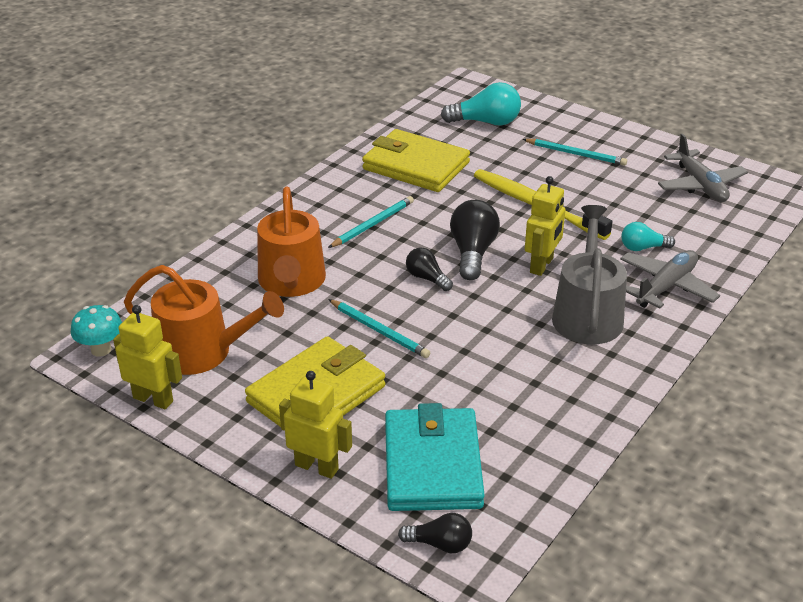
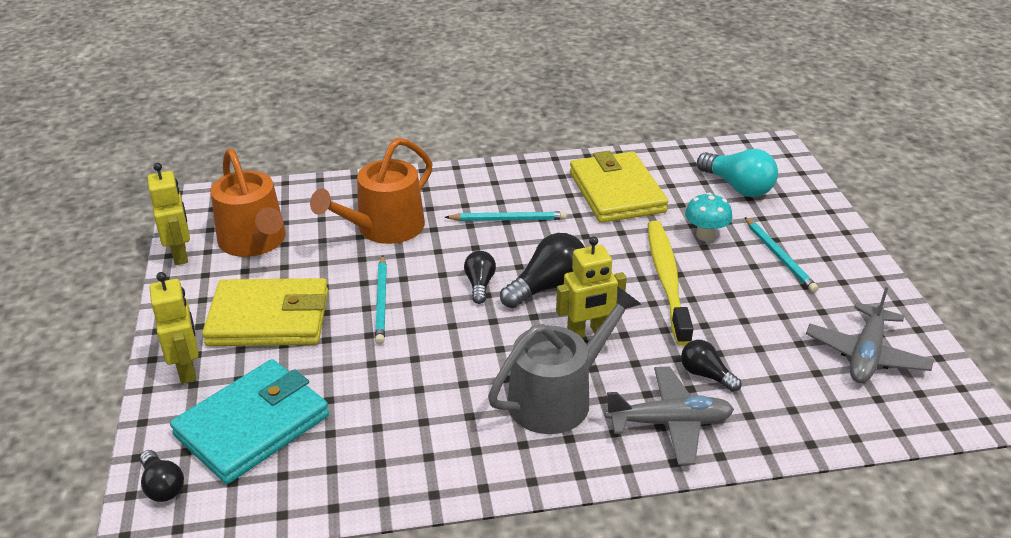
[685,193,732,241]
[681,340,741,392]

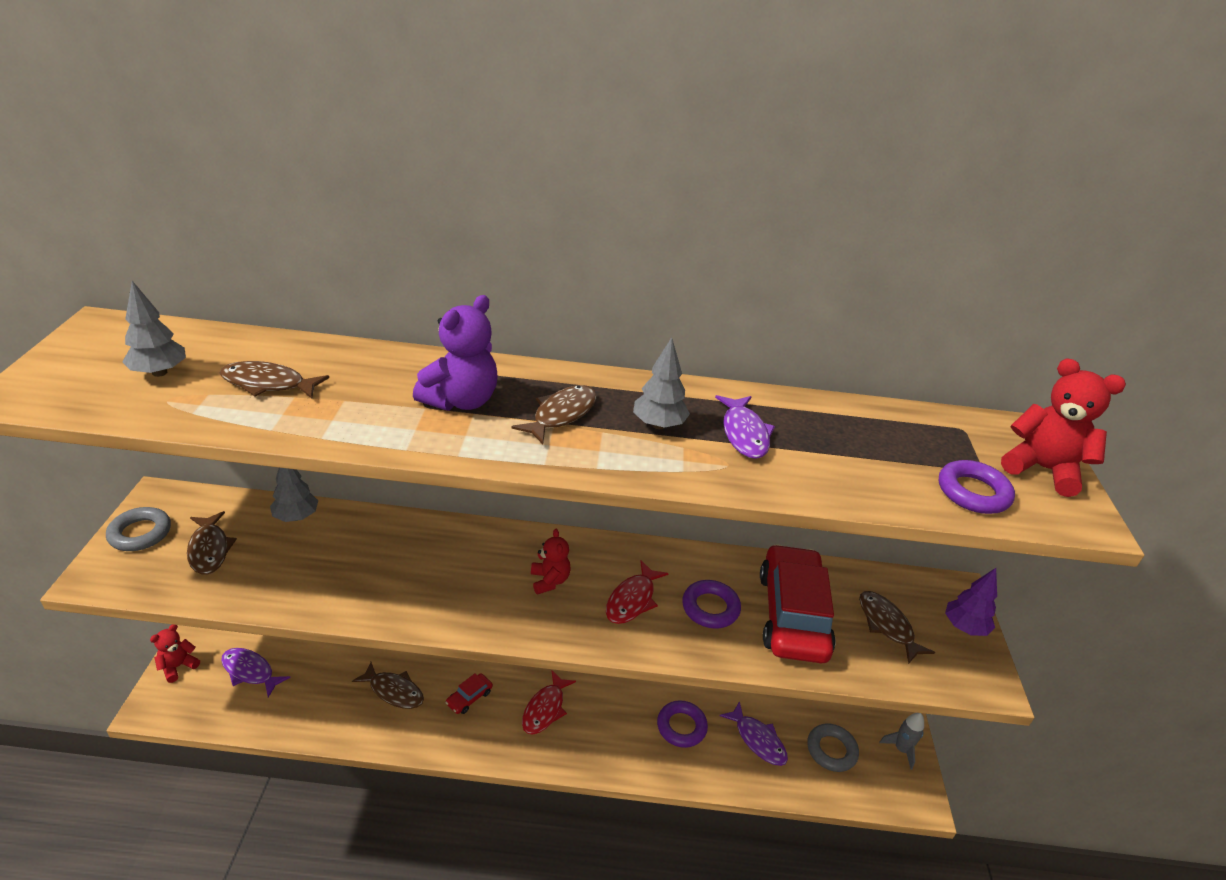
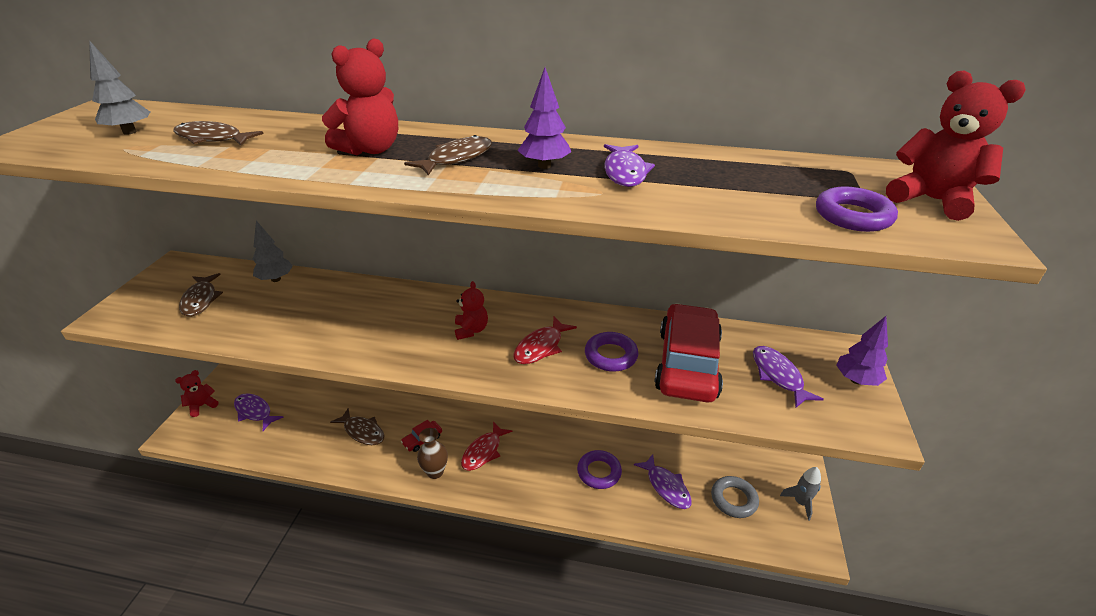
[106,507,171,551] (first image)
[322,38,398,155]
[517,68,571,169]
[753,346,824,408]
[417,428,448,479]

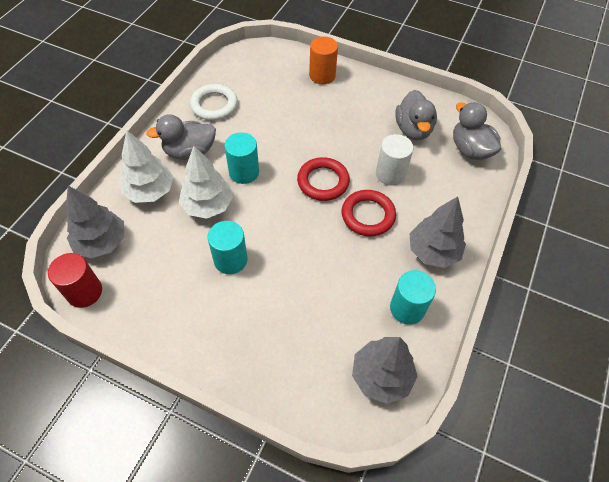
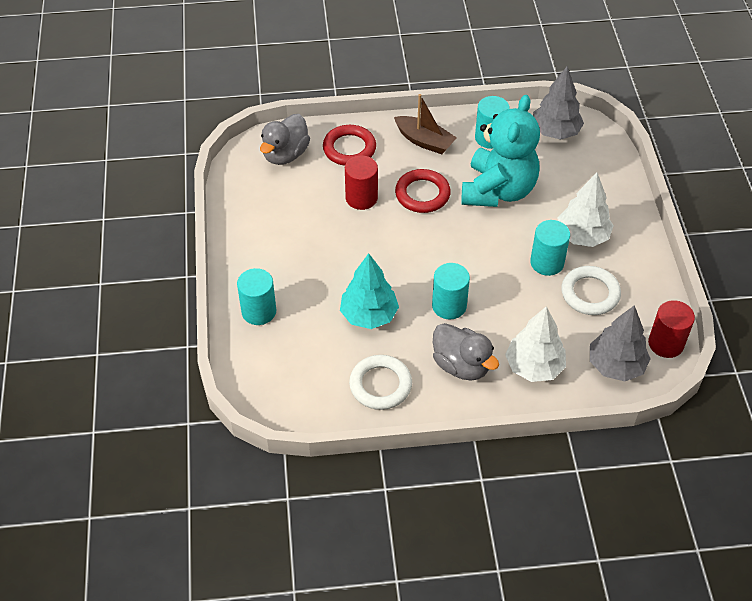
[558,173,614,247]
[323,125,376,166]
[237,268,276,325]
[345,156,378,210]
[395,90,437,140] (first image)
[394,94,457,154]
[340,253,399,329]
[461,95,540,207]
[561,266,621,315]

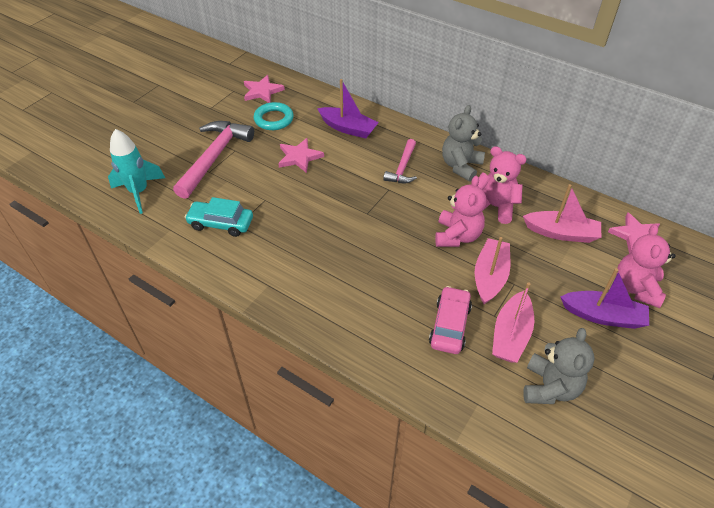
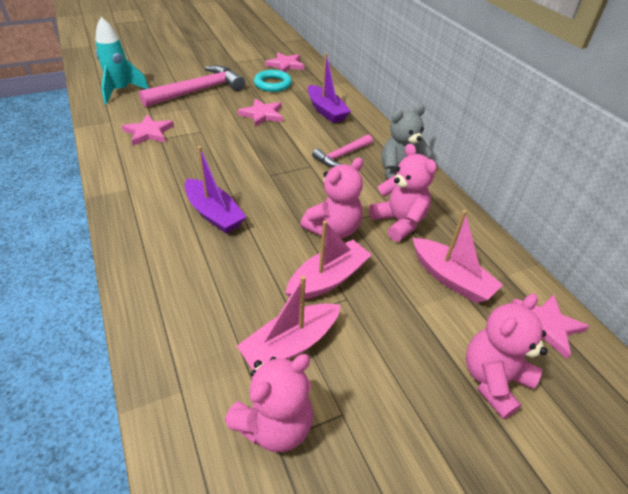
[122,115,174,146]
[429,286,472,354] (first image)
[225,354,313,452]
[185,146,246,233]

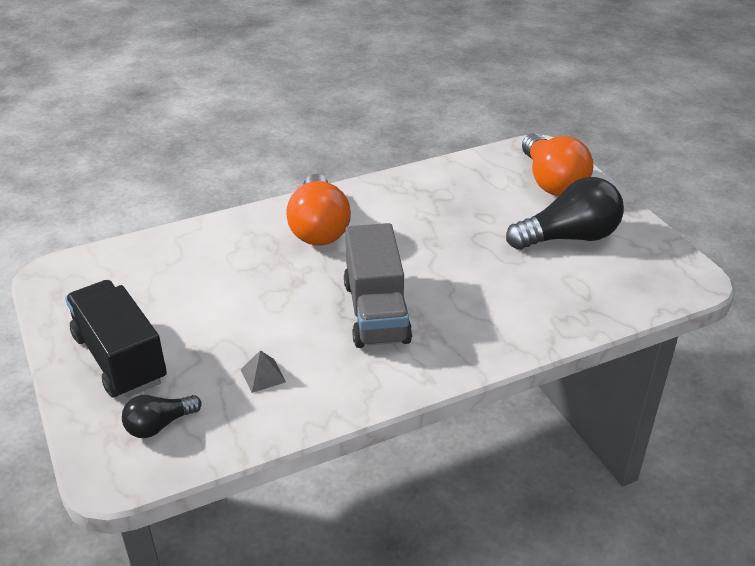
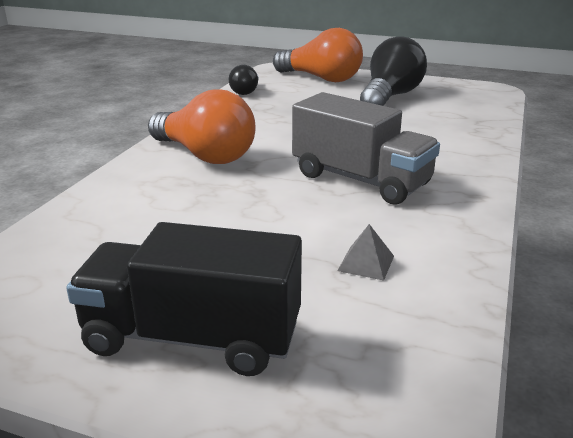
[229,65,259,95]

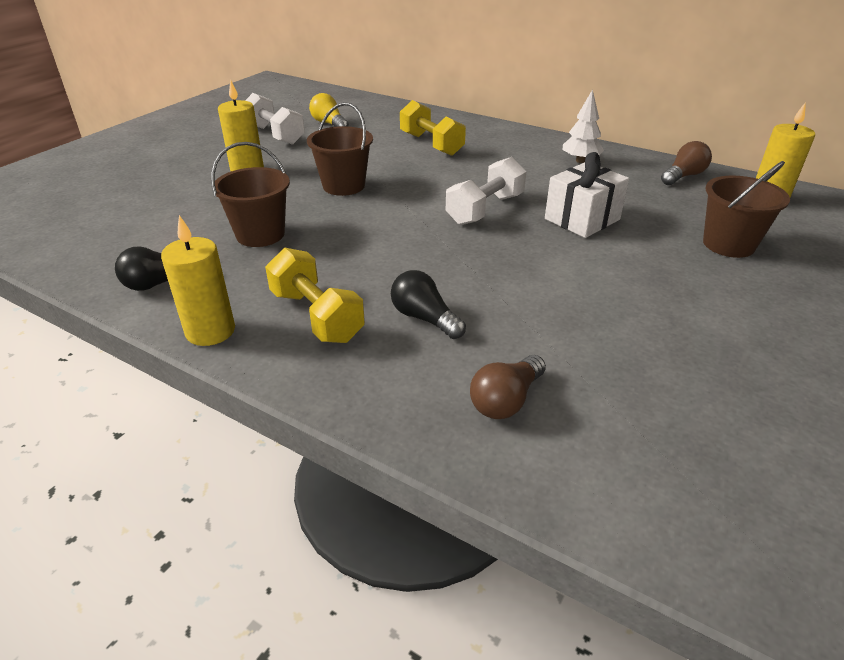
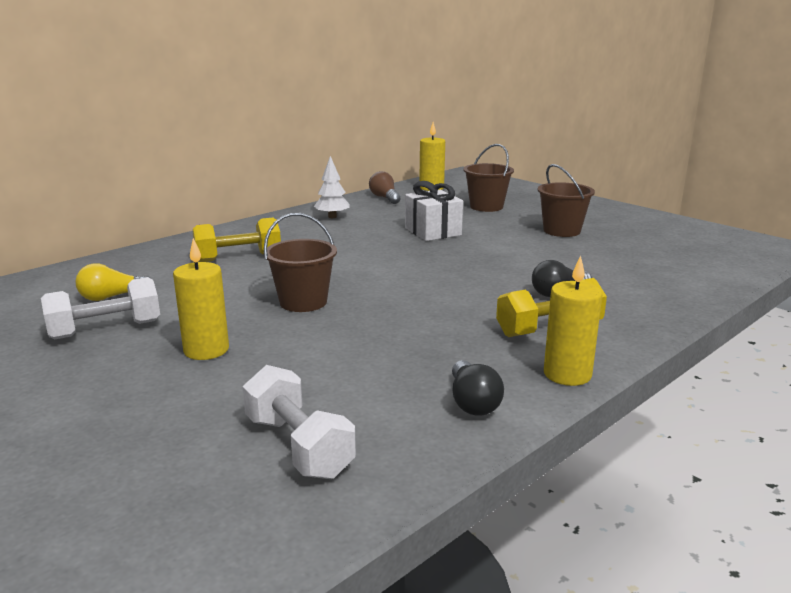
[537,164,595,237]
[242,365,356,479]
[470,355,546,419] (first image)

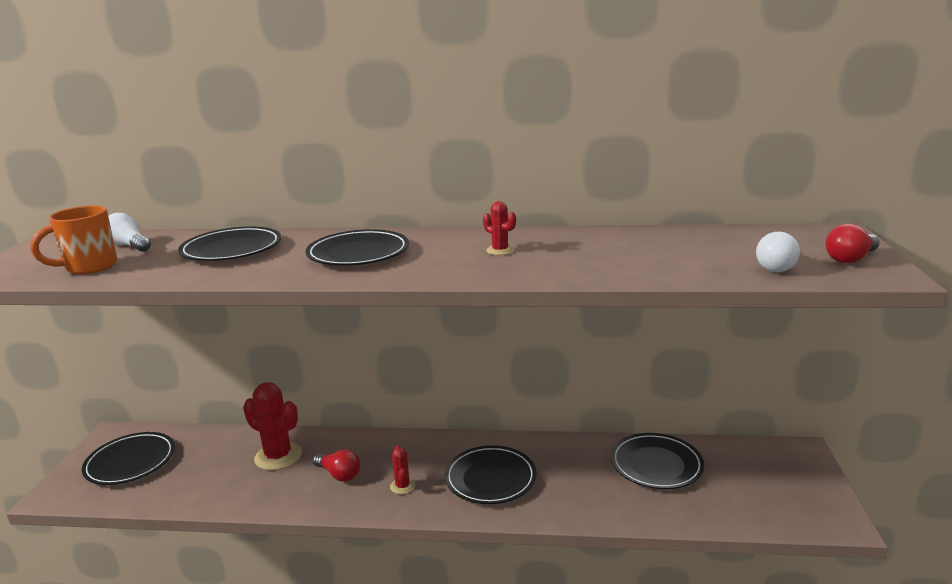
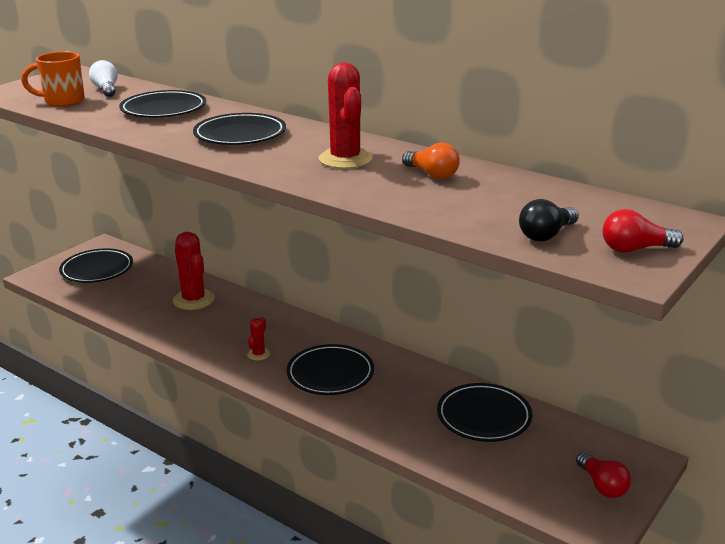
[576,452,631,498]
[319,63,373,169]
[519,199,579,241]
[402,143,460,179]

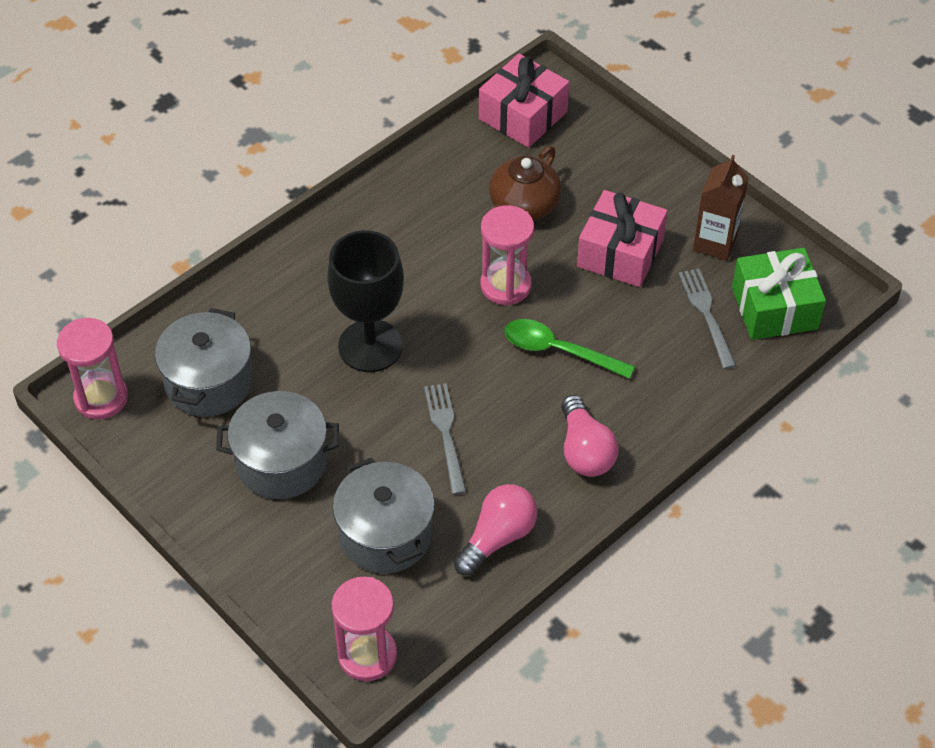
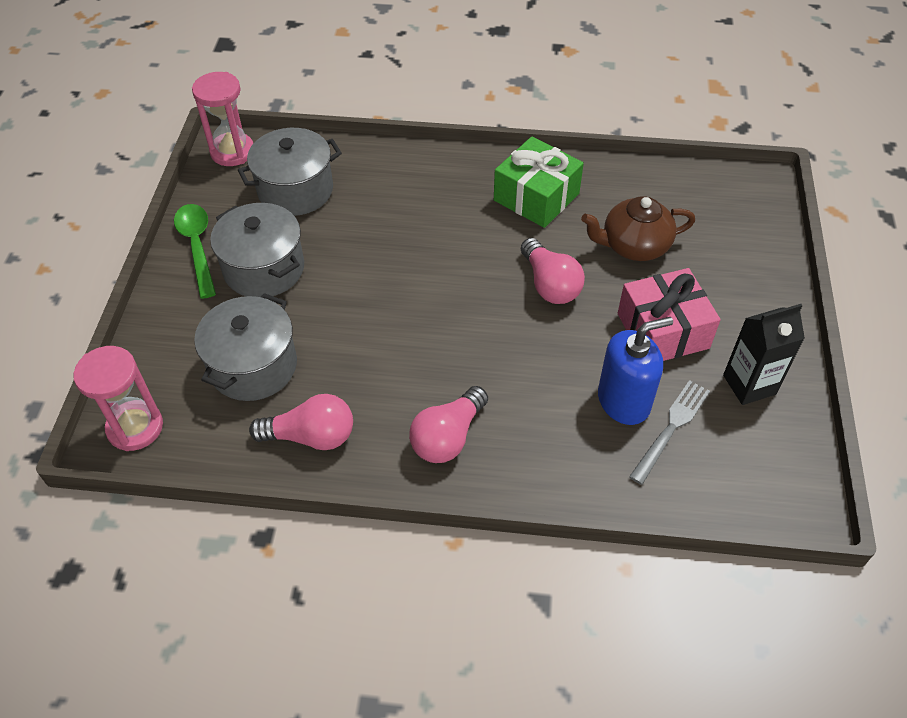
[327,230,404,372] (first image)
[424,383,466,495] (first image)
[479,54,569,148] (first image)
[521,238,585,304]
[174,204,216,299]
[723,304,805,405]
[494,137,584,228]
[598,317,673,425]

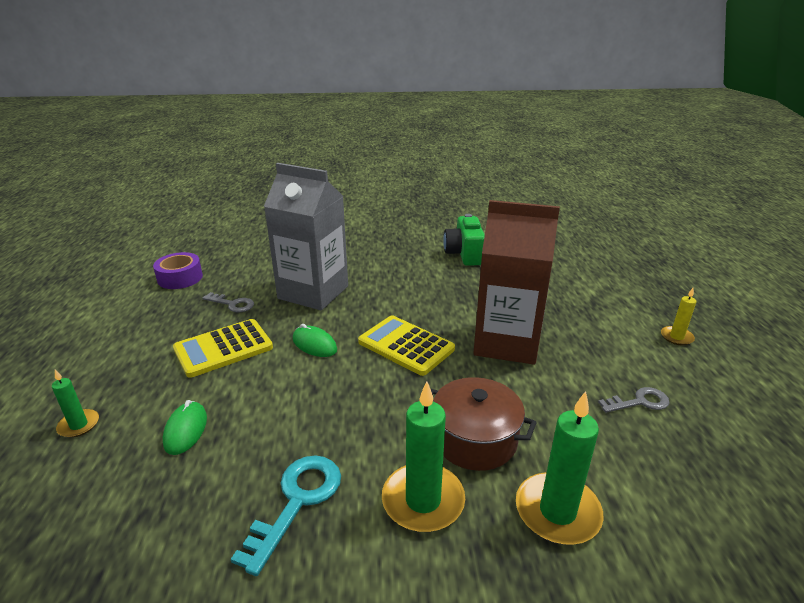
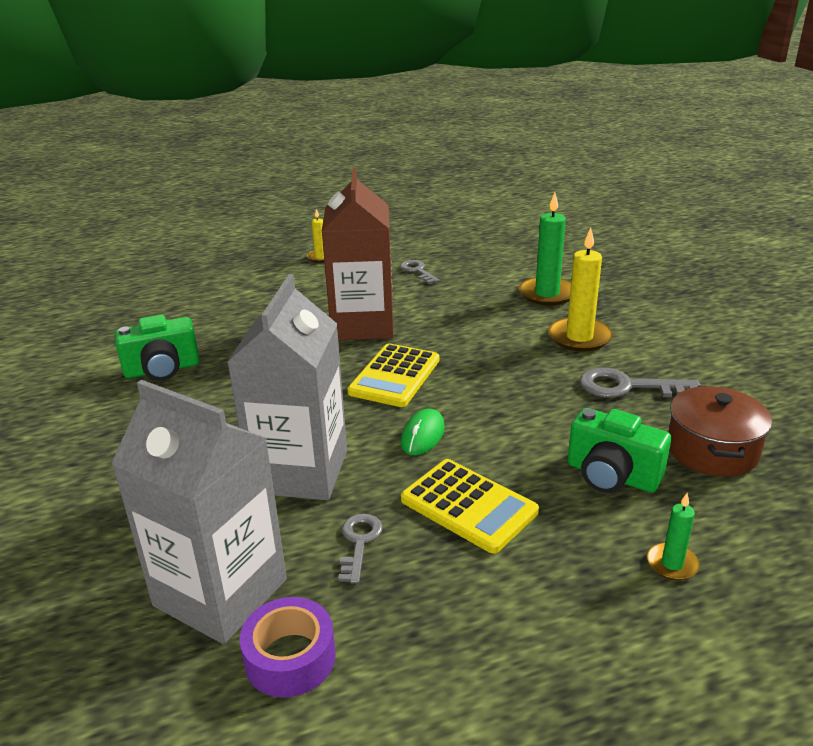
[568,408,671,493]
[580,368,700,398]
[548,228,612,352]
[668,386,772,477]
[111,380,287,644]

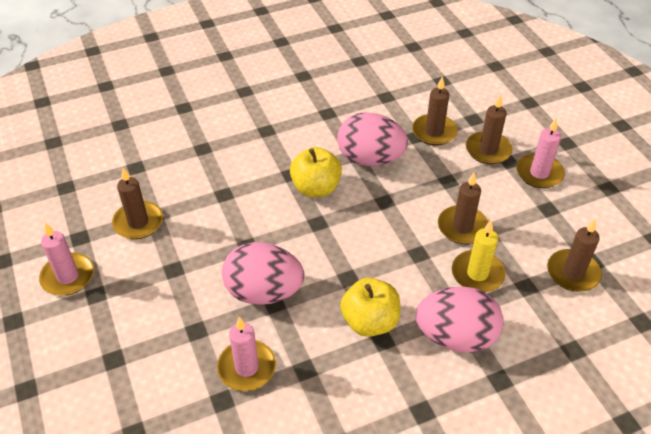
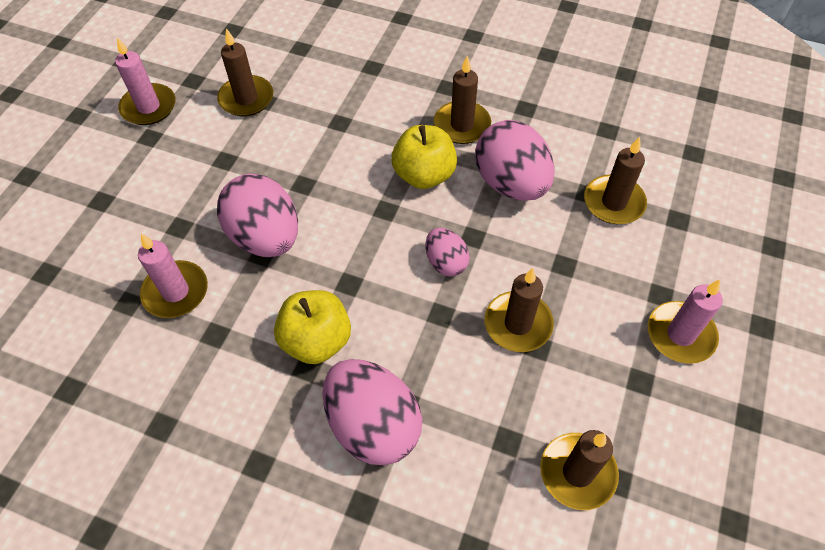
[452,220,506,292] (first image)
[434,56,491,144]
[426,228,470,276]

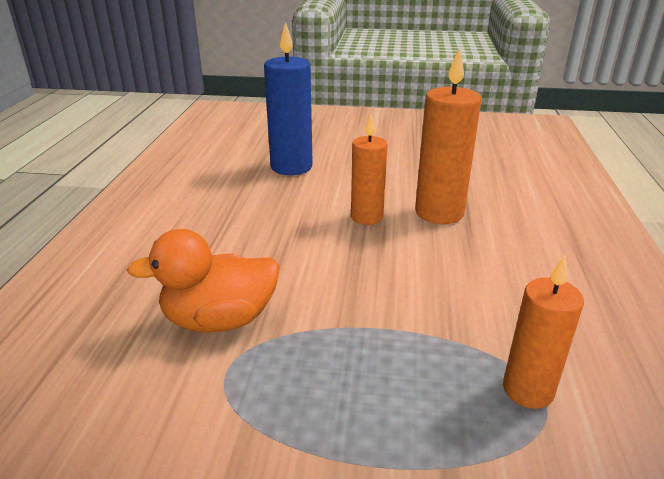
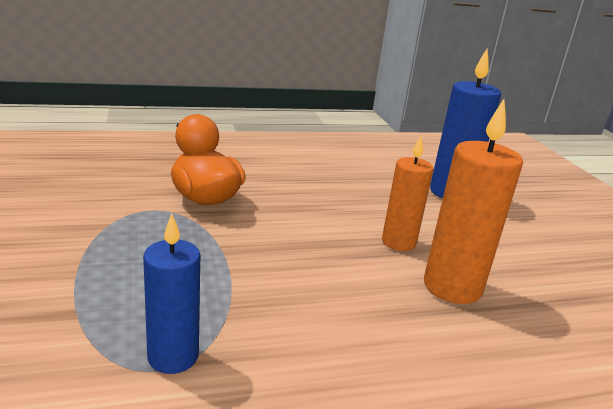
[143,213,200,374]

